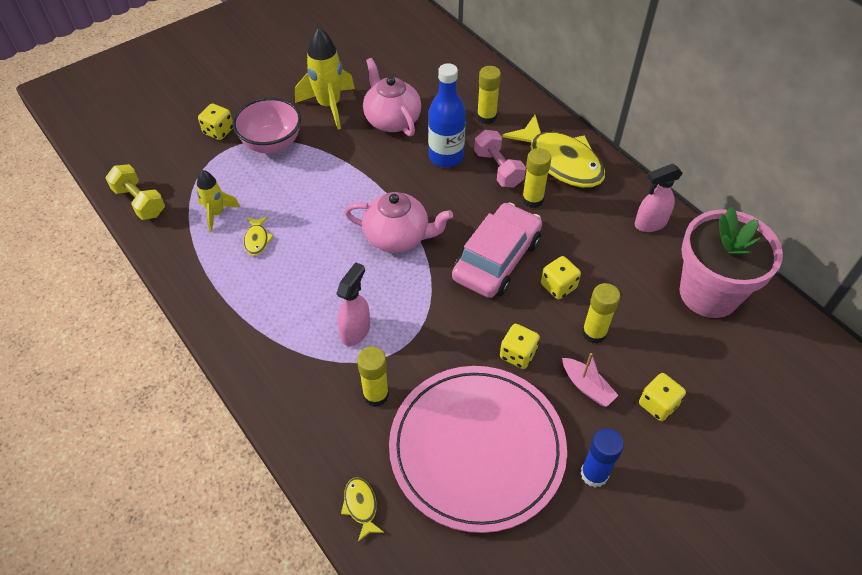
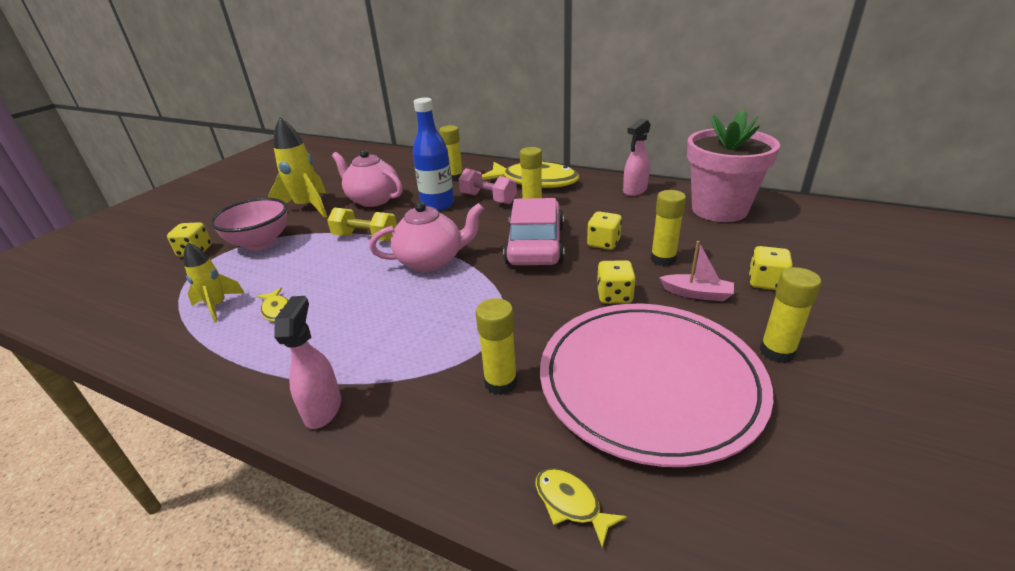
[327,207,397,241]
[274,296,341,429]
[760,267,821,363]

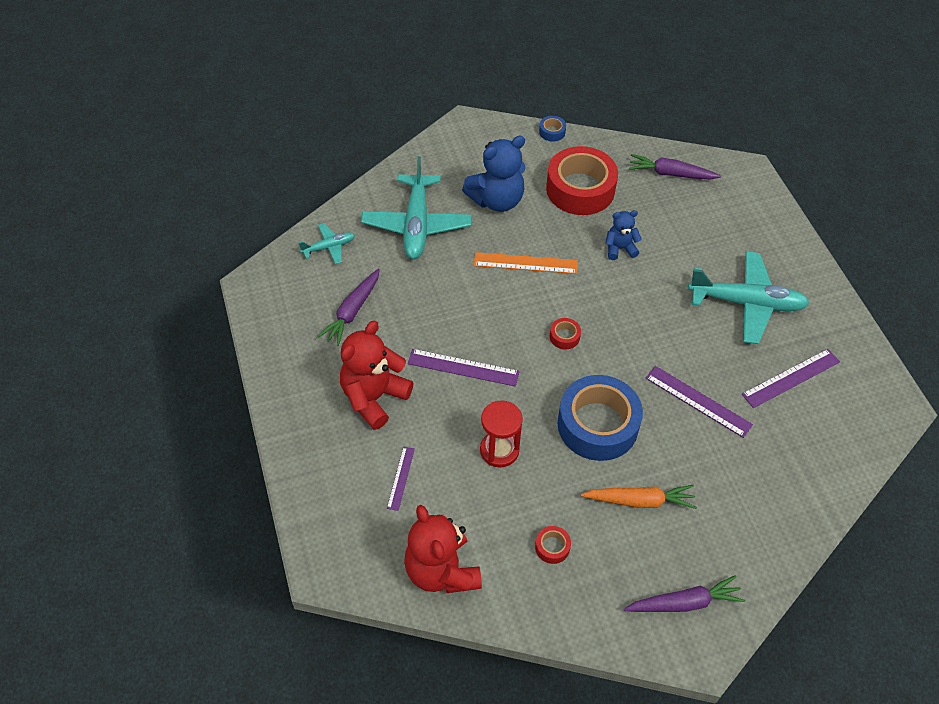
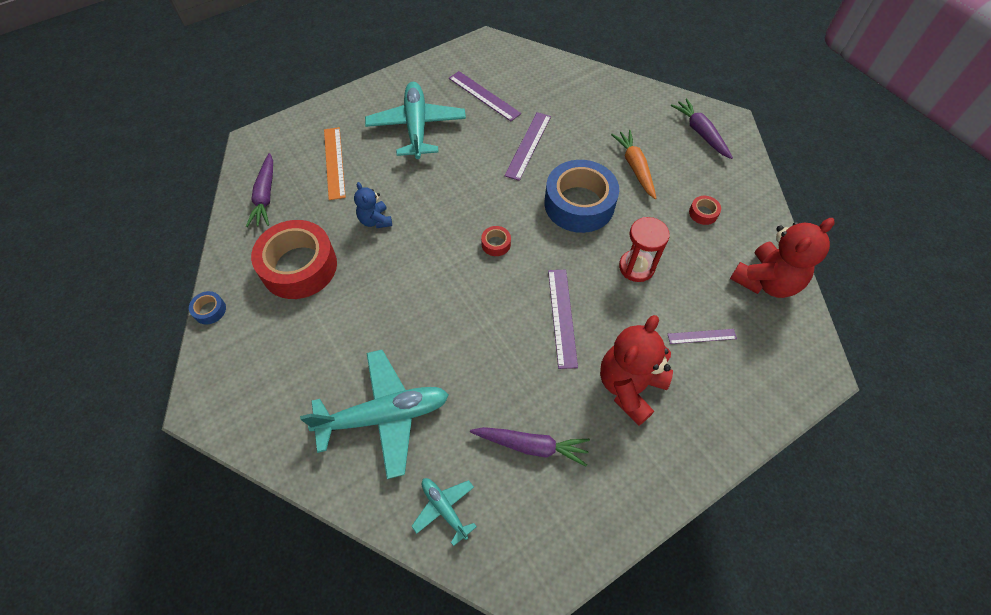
[600,315,673,426]
[462,136,526,212] (first image)
[324,127,346,200]

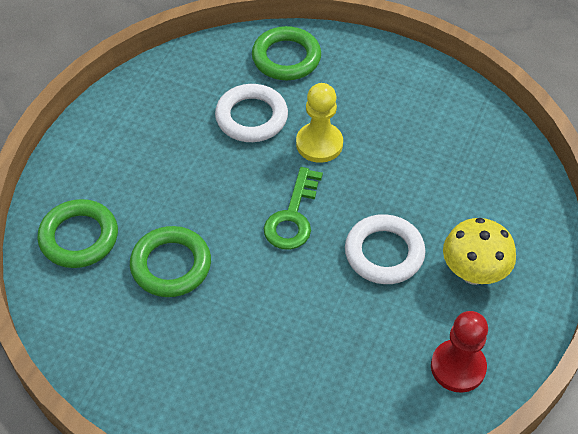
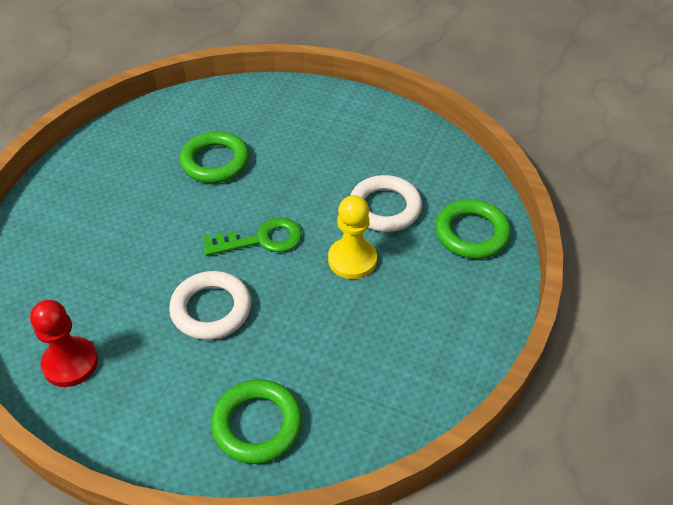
[211,379,302,464]
[203,217,302,256]
[443,218,516,285] (first image)

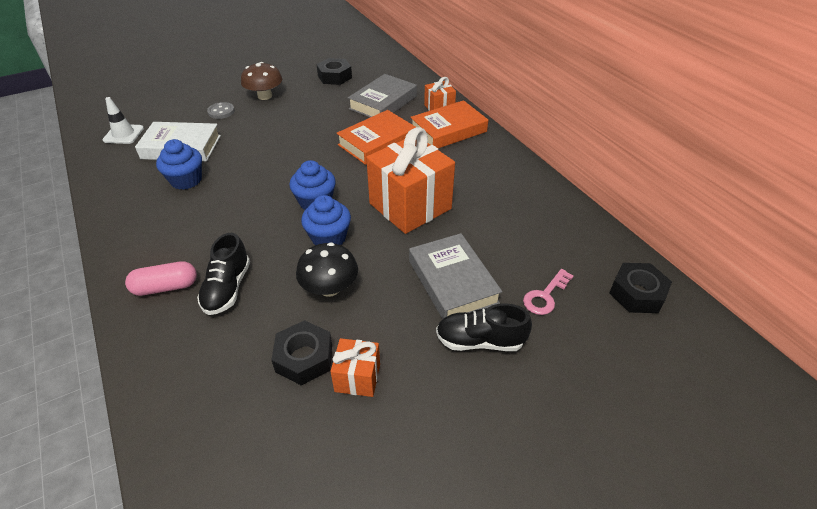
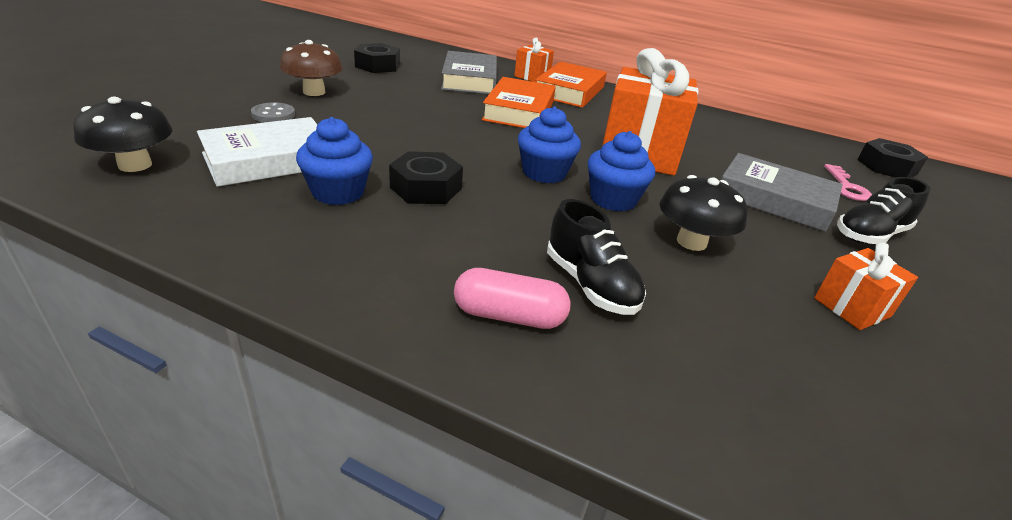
[73,97,172,172]
[454,268,570,329]
[389,151,463,204]

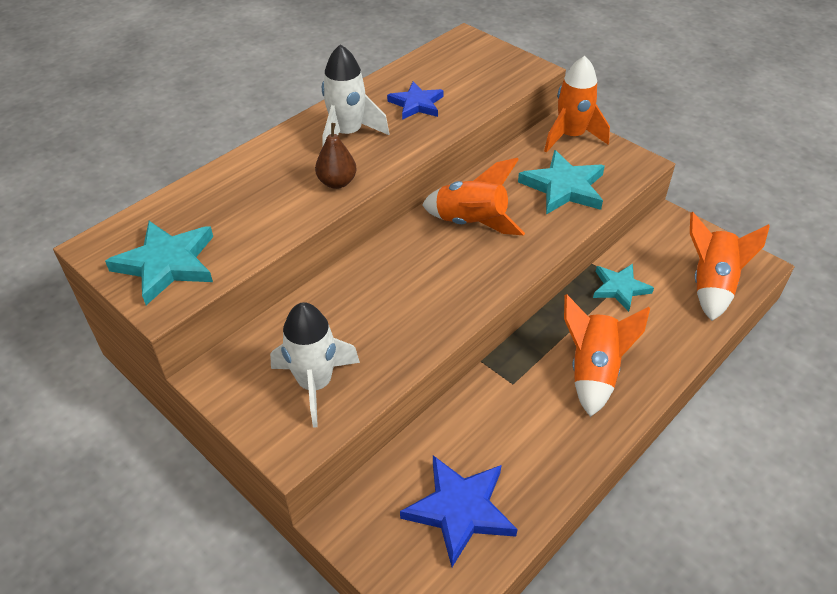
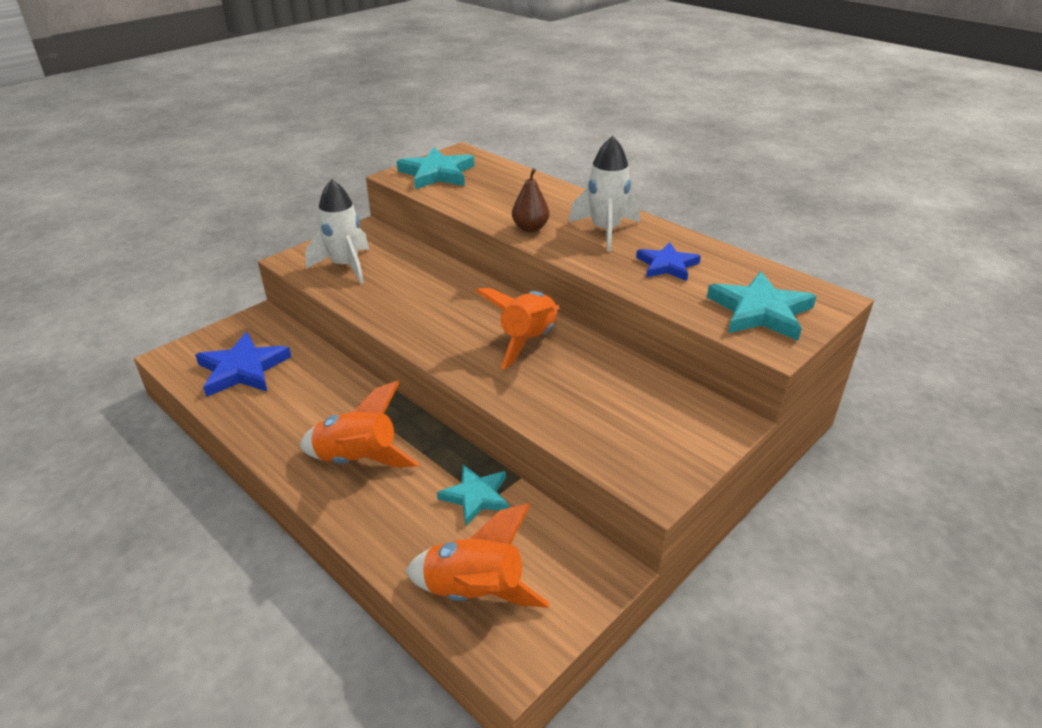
[707,271,817,341]
[544,56,610,153] (first image)

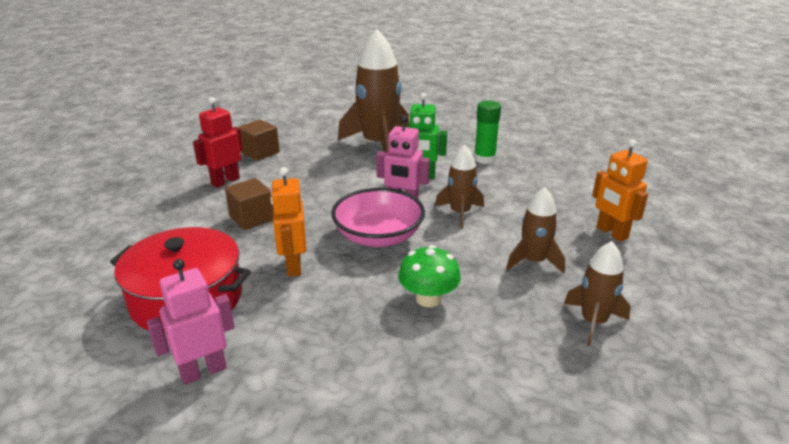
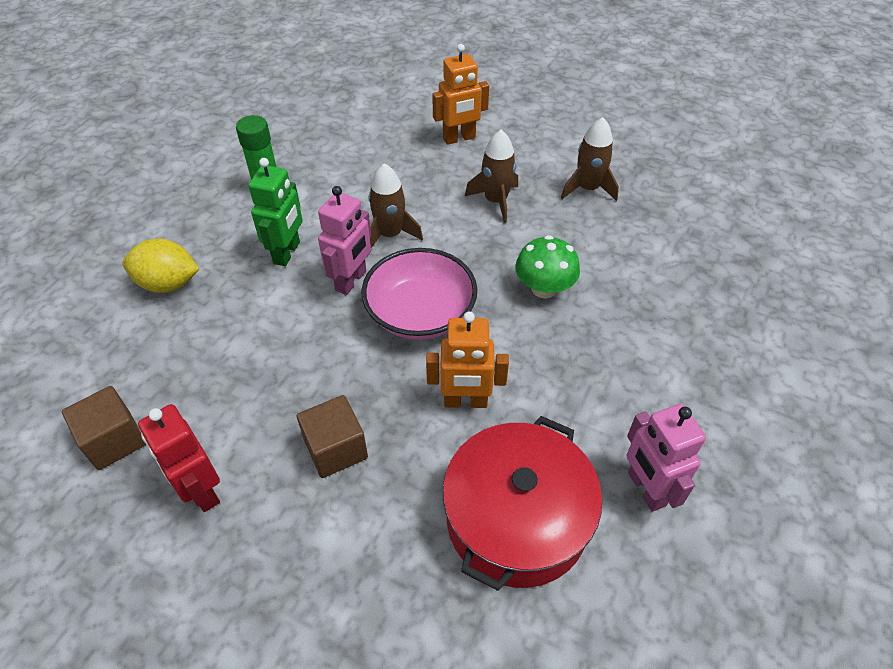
[123,238,199,293]

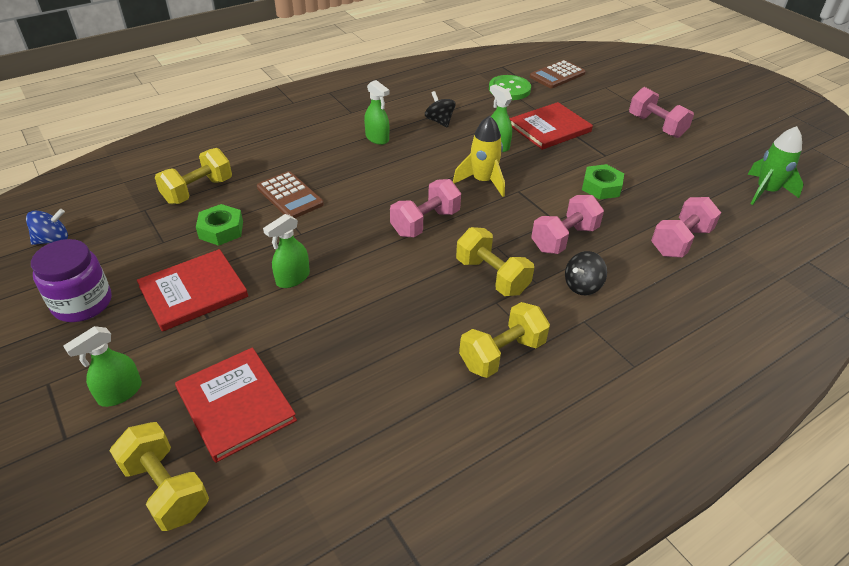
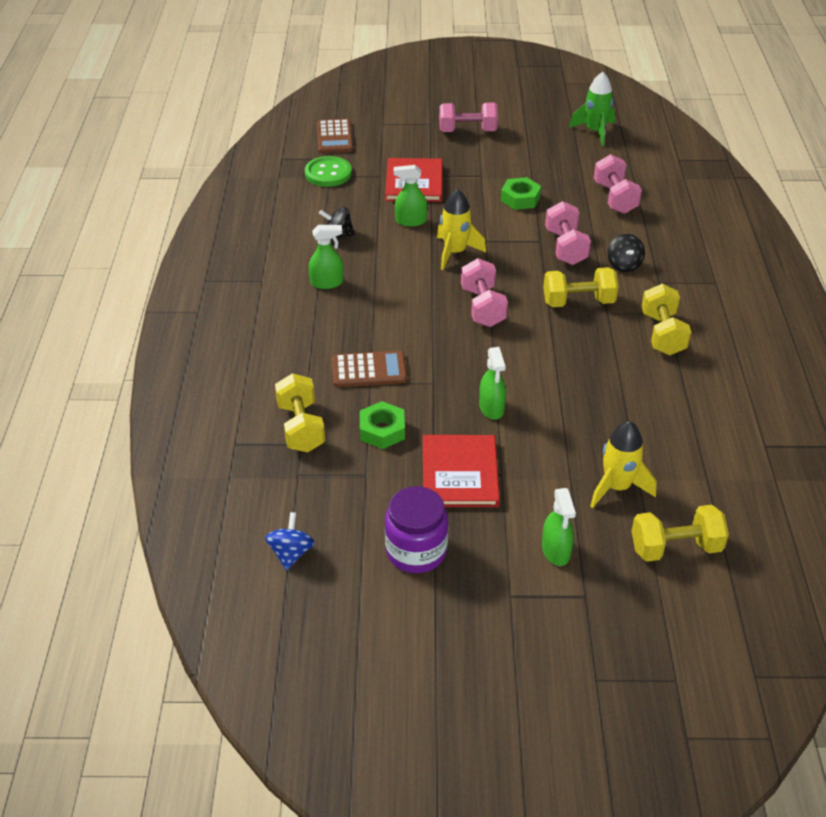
[590,421,657,508]

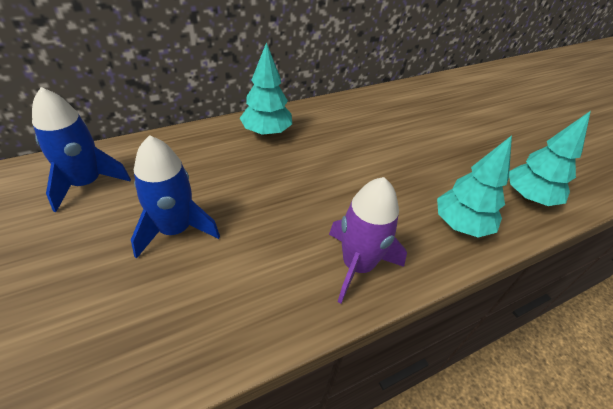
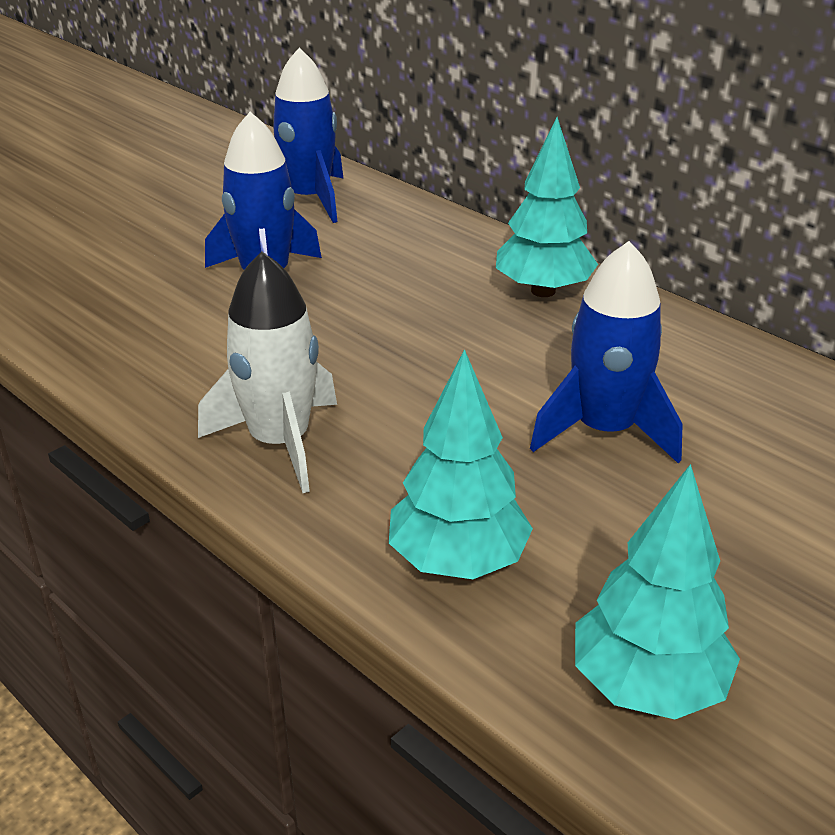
[198,251,337,493]
[530,241,683,463]

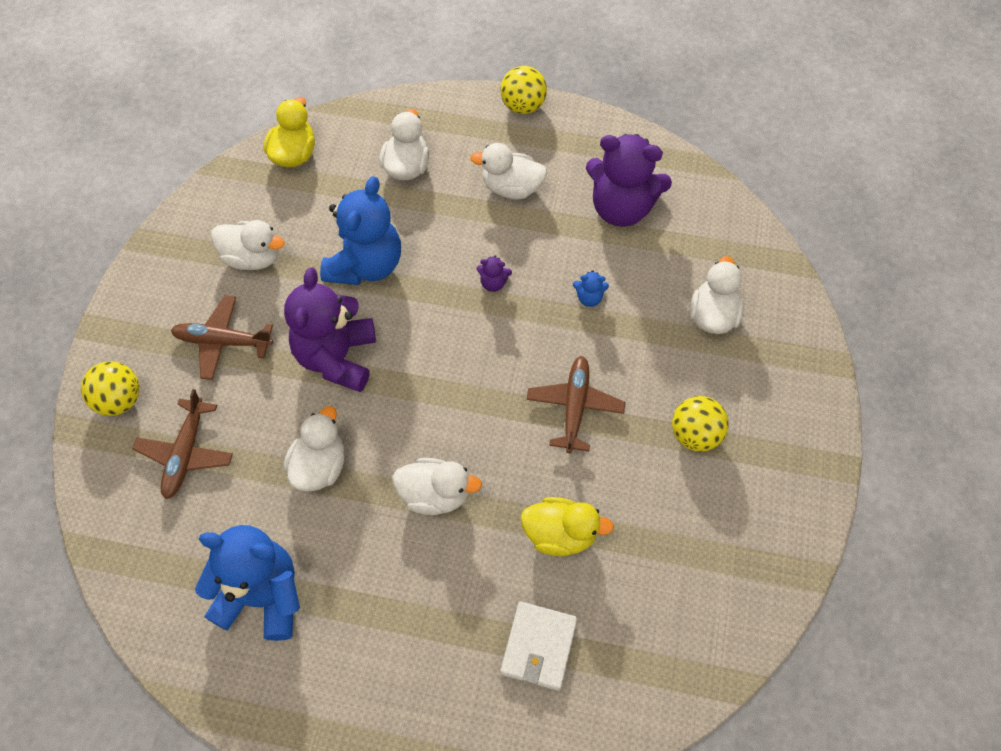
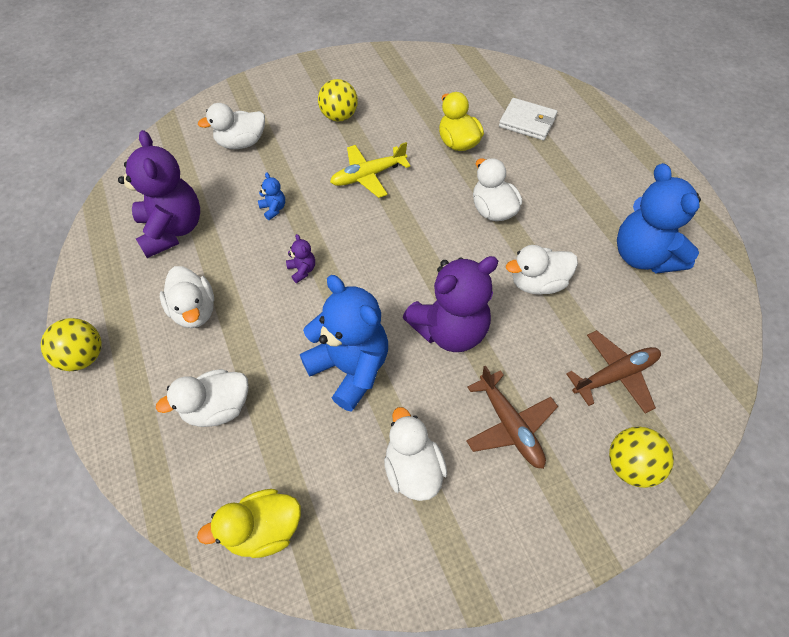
[300,275,388,412]
[499,98,557,140]
[330,142,411,198]

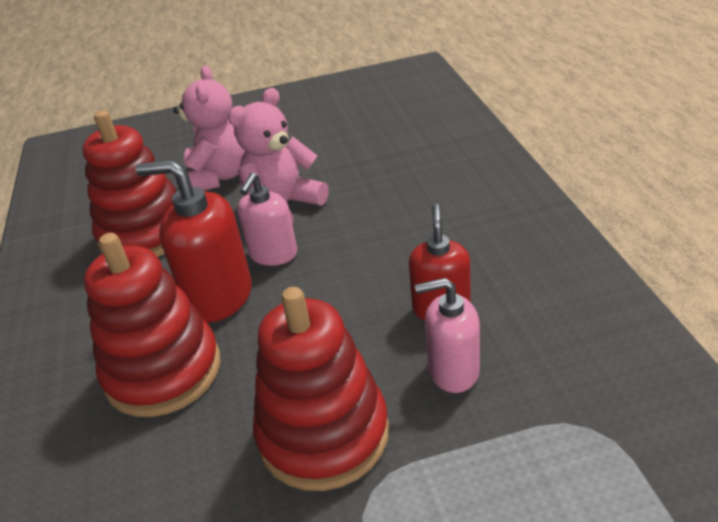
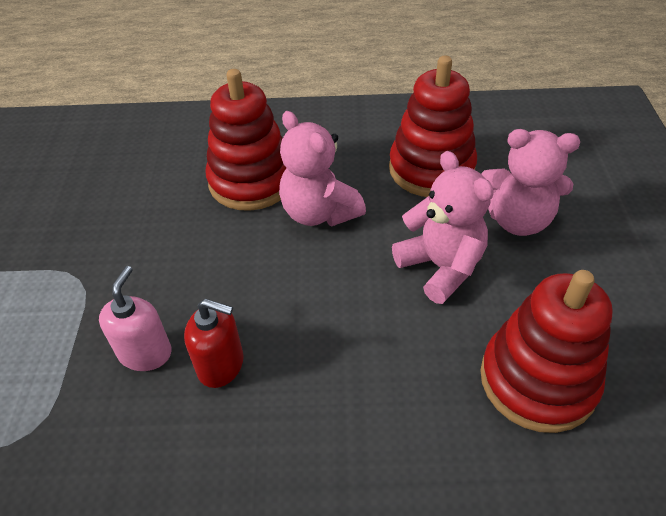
[279,111,366,227]
[237,173,297,266] (first image)
[480,270,613,433]

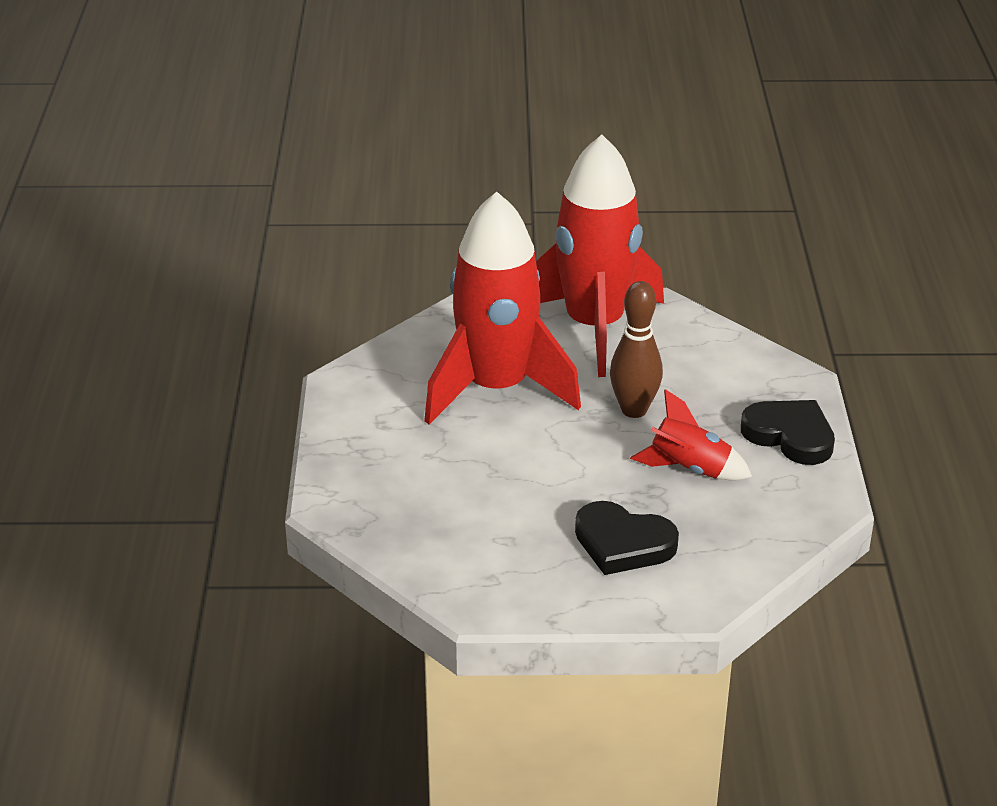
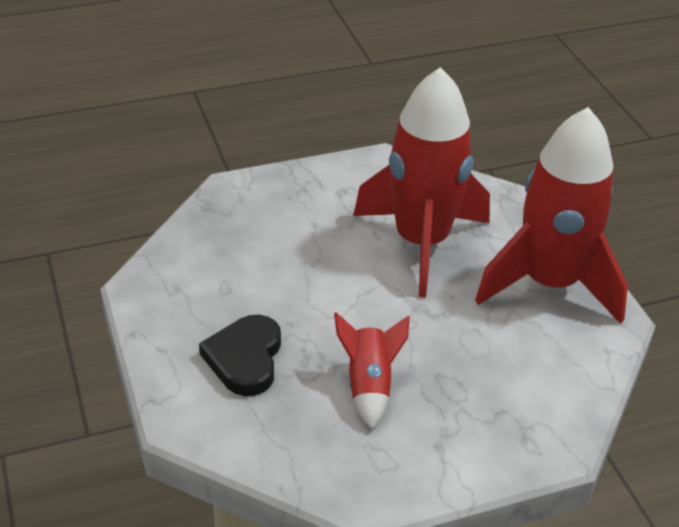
[610,281,663,418] (first image)
[741,400,835,465] (first image)

